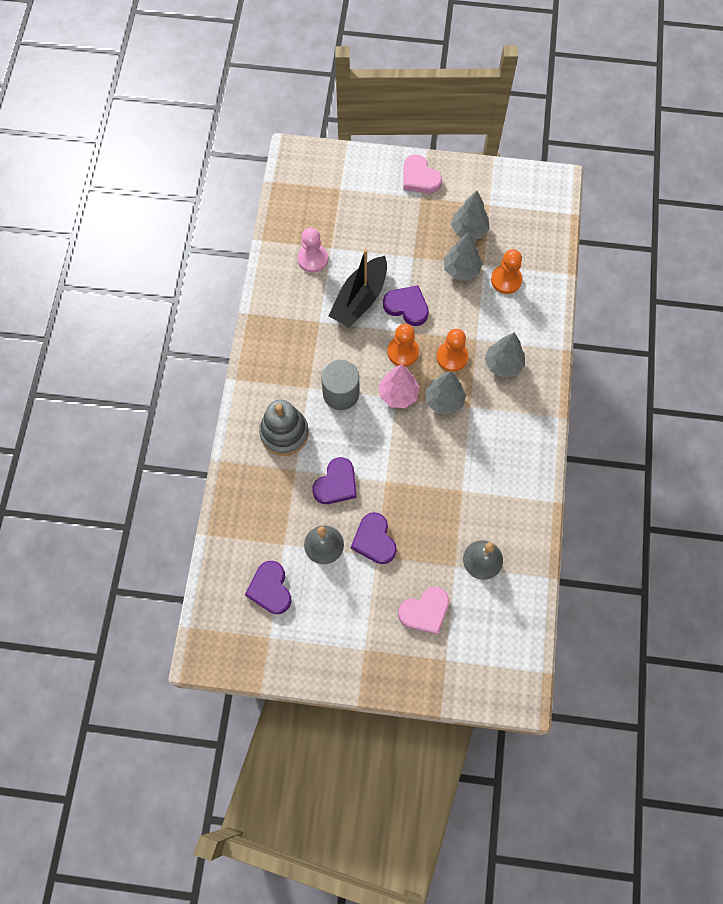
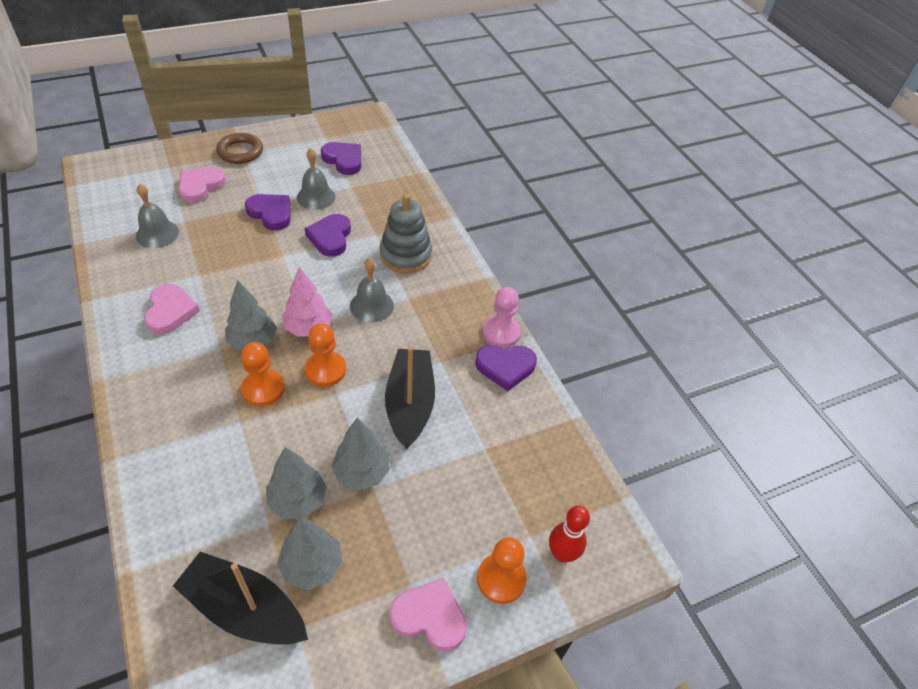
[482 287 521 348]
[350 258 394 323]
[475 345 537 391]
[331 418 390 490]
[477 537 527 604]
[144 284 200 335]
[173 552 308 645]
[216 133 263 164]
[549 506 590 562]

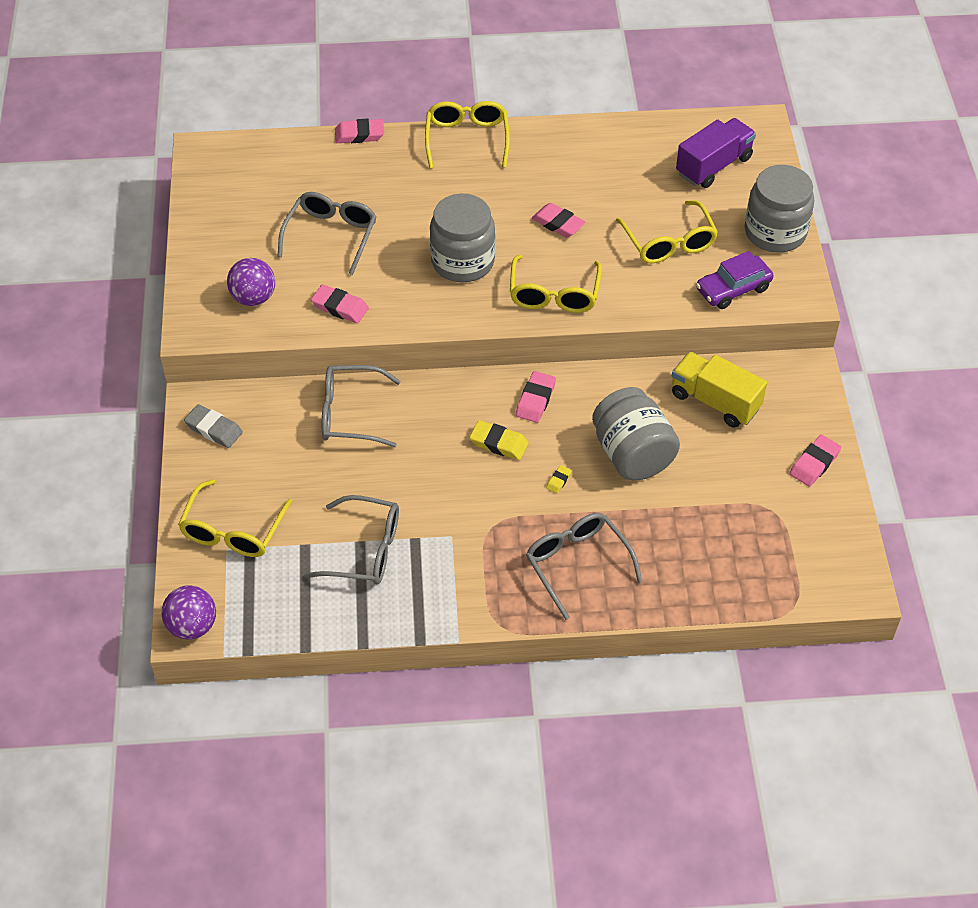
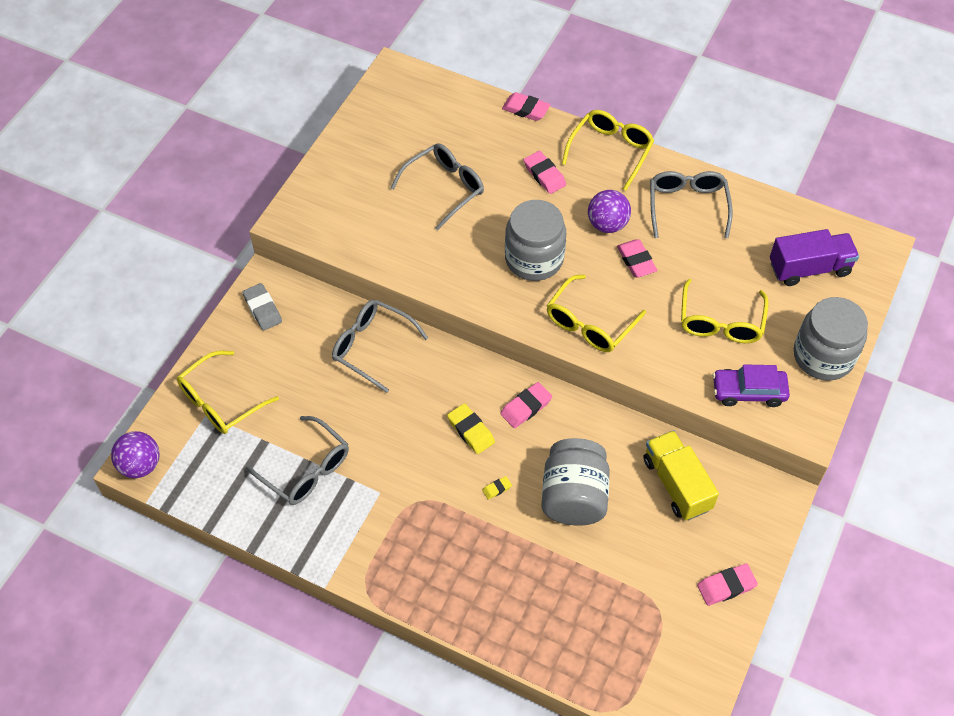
[588 190 631 233]
[524 151 566 194]
[650 171 733 238]

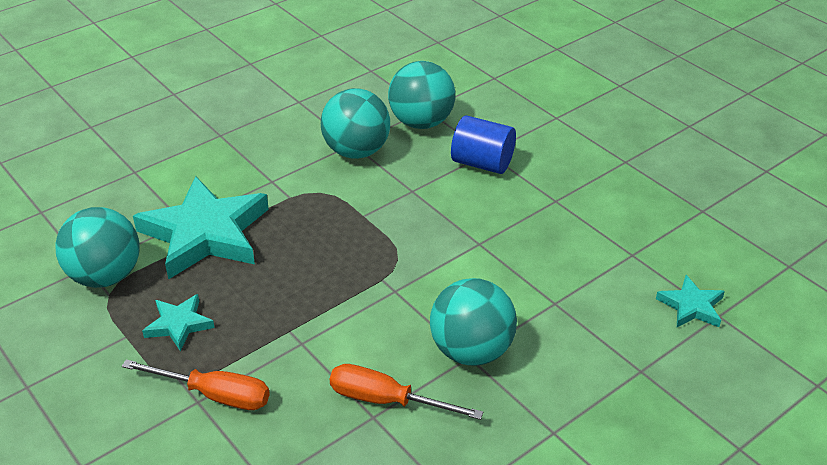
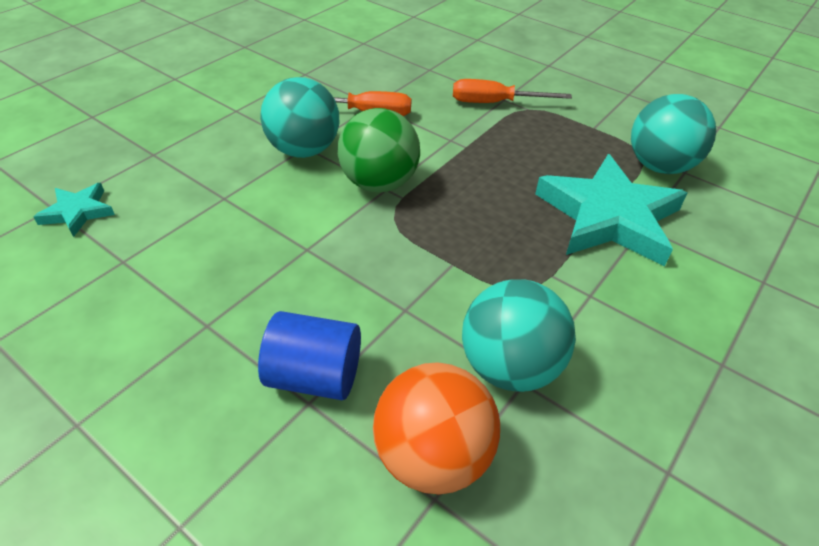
[142 294 215 351] (first image)
[373 362 500 494]
[338 108 420 192]

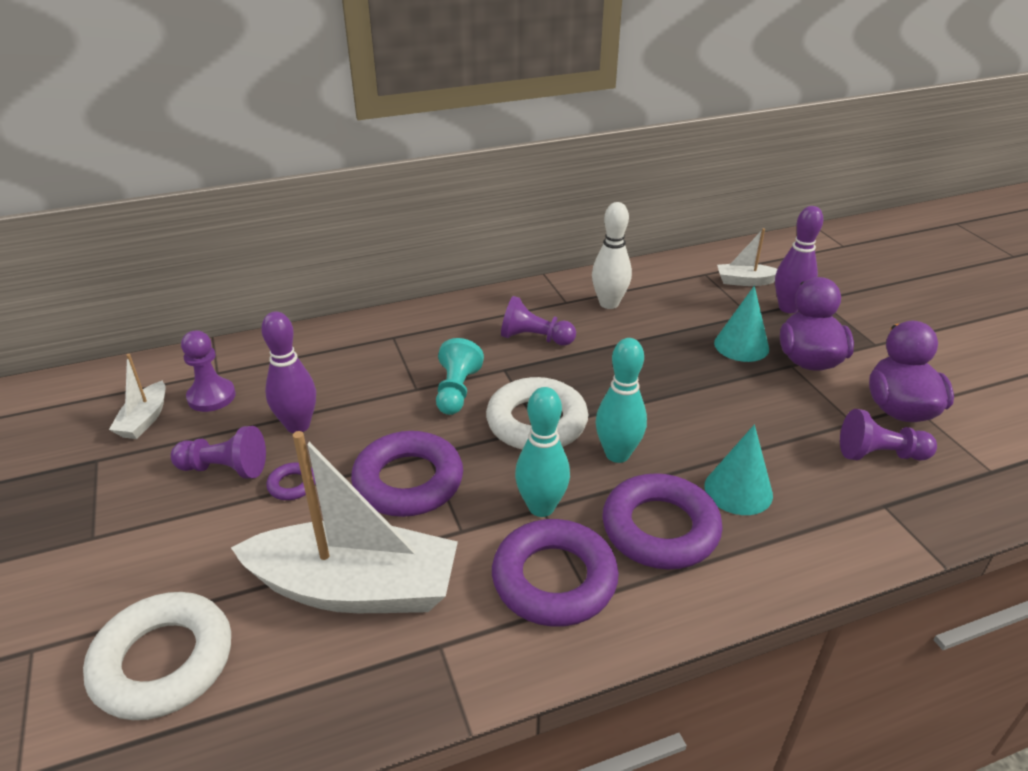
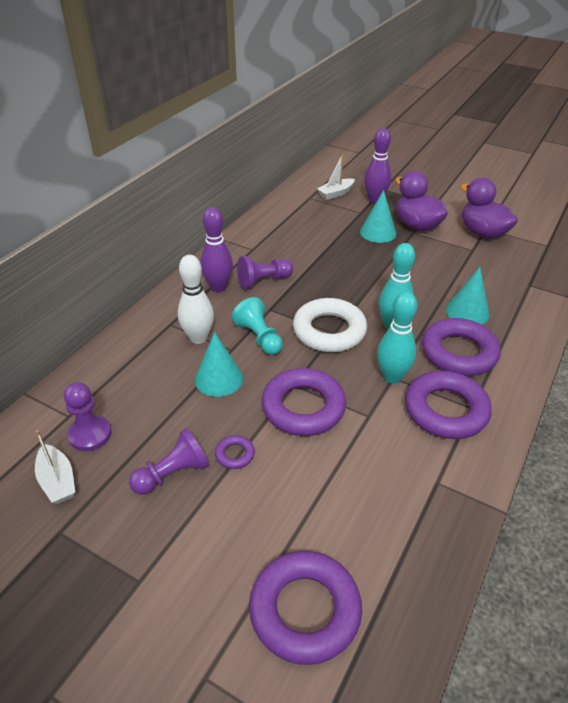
[249 551 362 665]
[231 431 458 613] (first image)
[200 207 233 292]
[178 255 214 344]
[840 409 937 461] (first image)
[195 332 243 397]

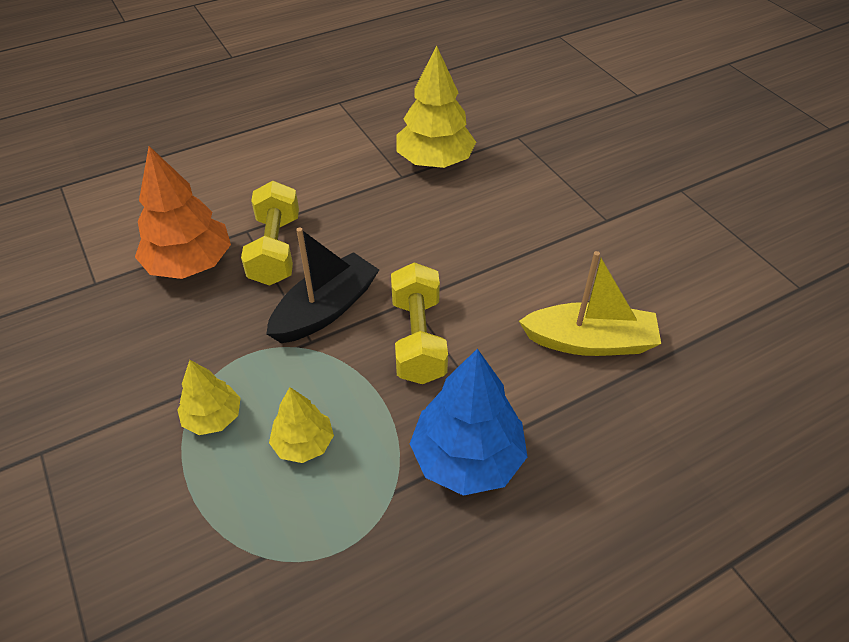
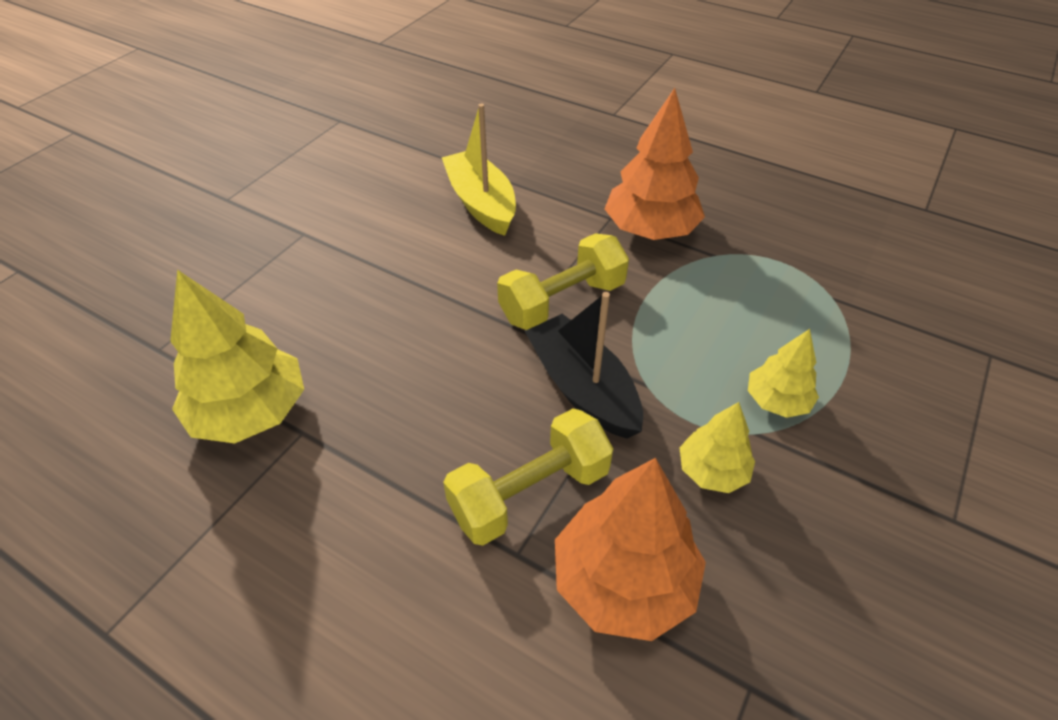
[525 292 643 439]
[679 402 755 493]
[605 88 705 240]

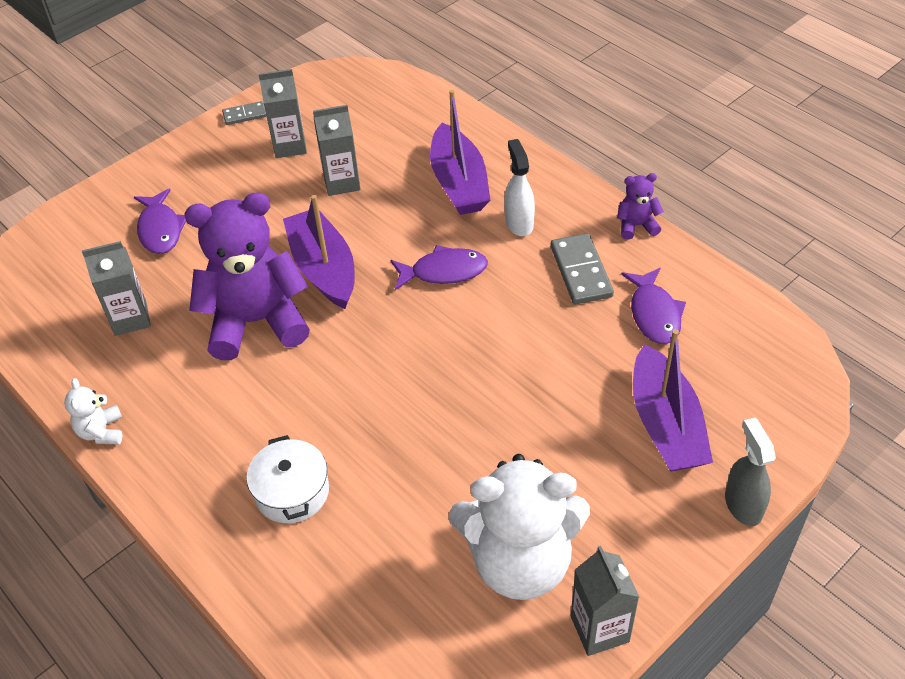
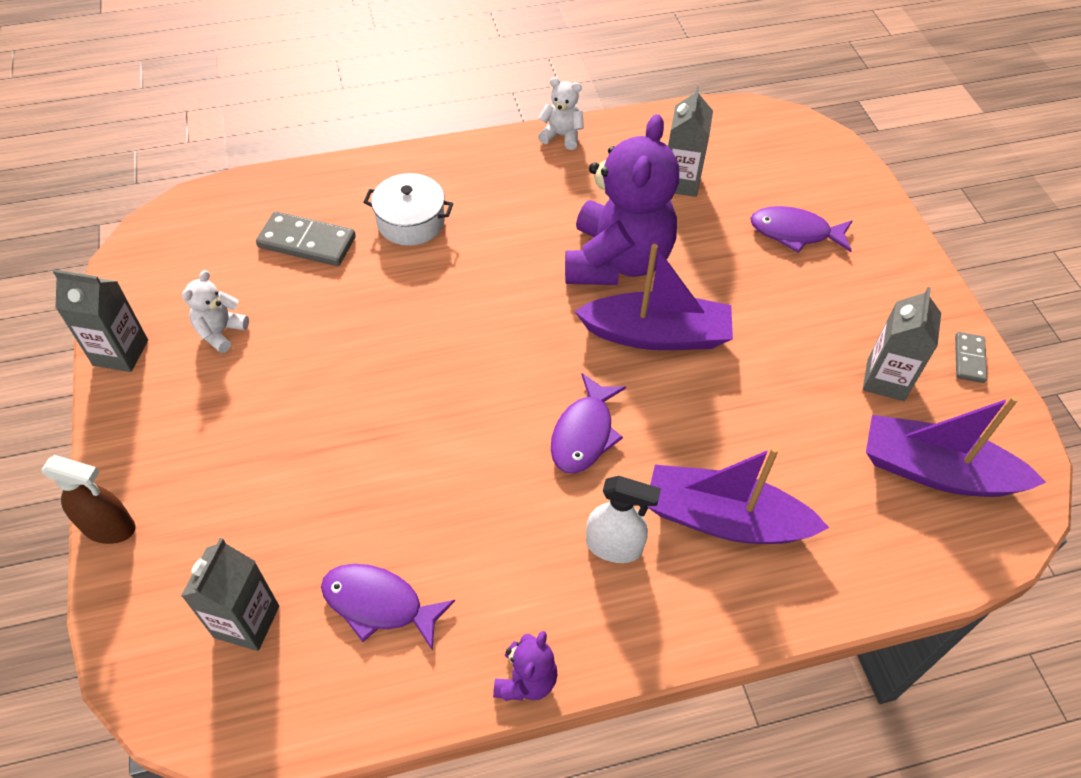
[181 538 279 651]
[182 270 249 353]
[256 211 356 266]
[866 395 1046 497]
[41 455 135 544]

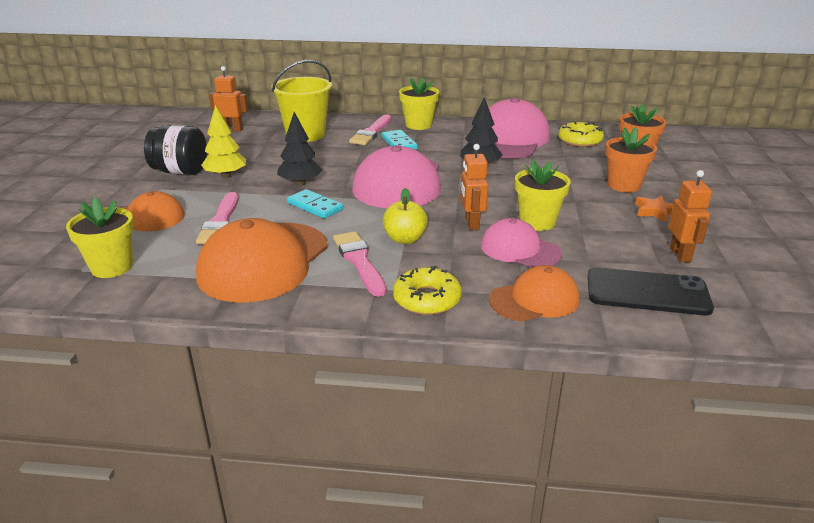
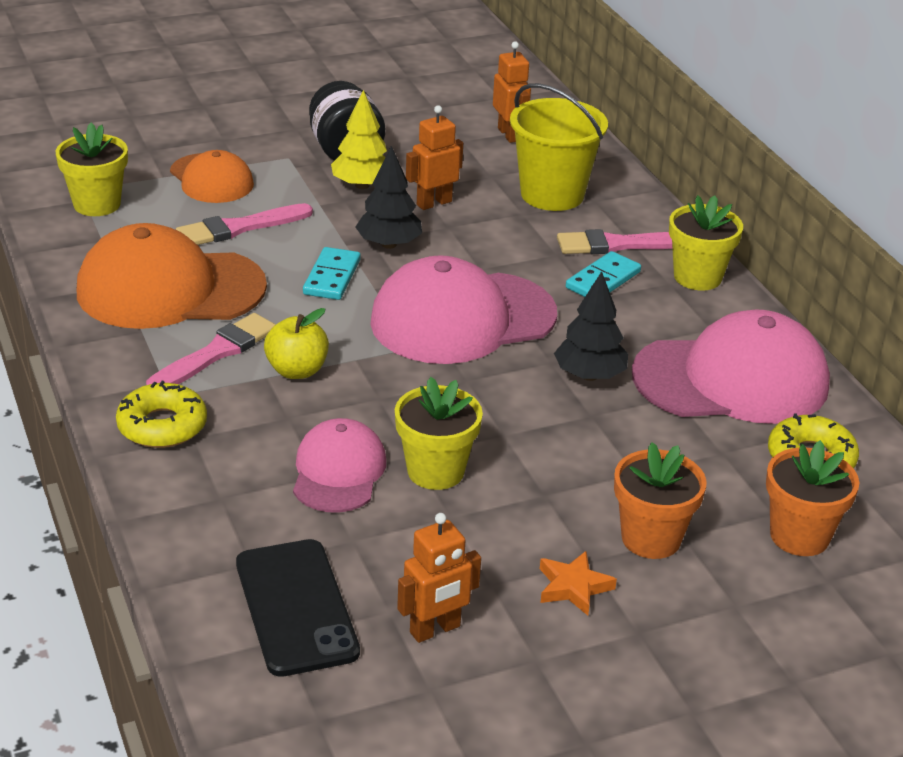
[406 105 463 210]
[489 265 580 322] (first image)

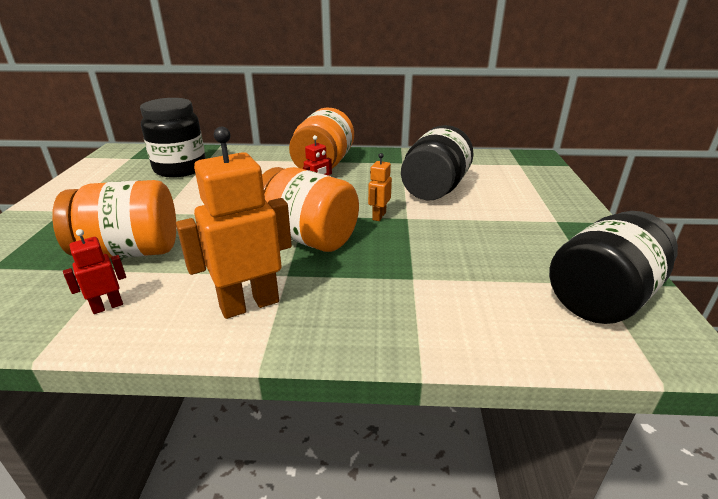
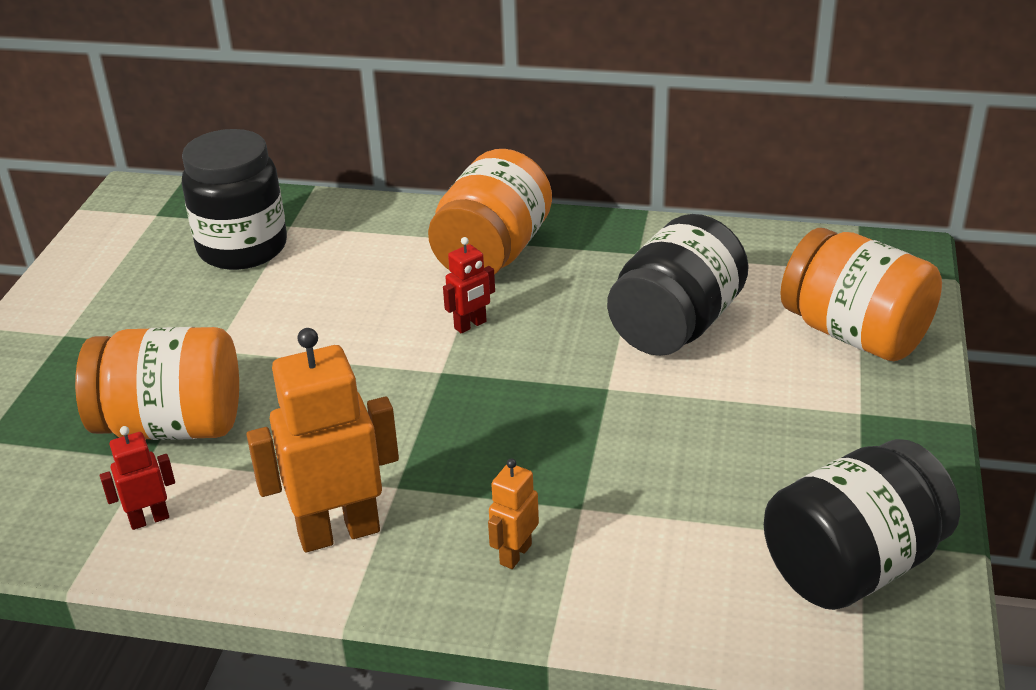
[780 228 942 361]
[488 459 539 569]

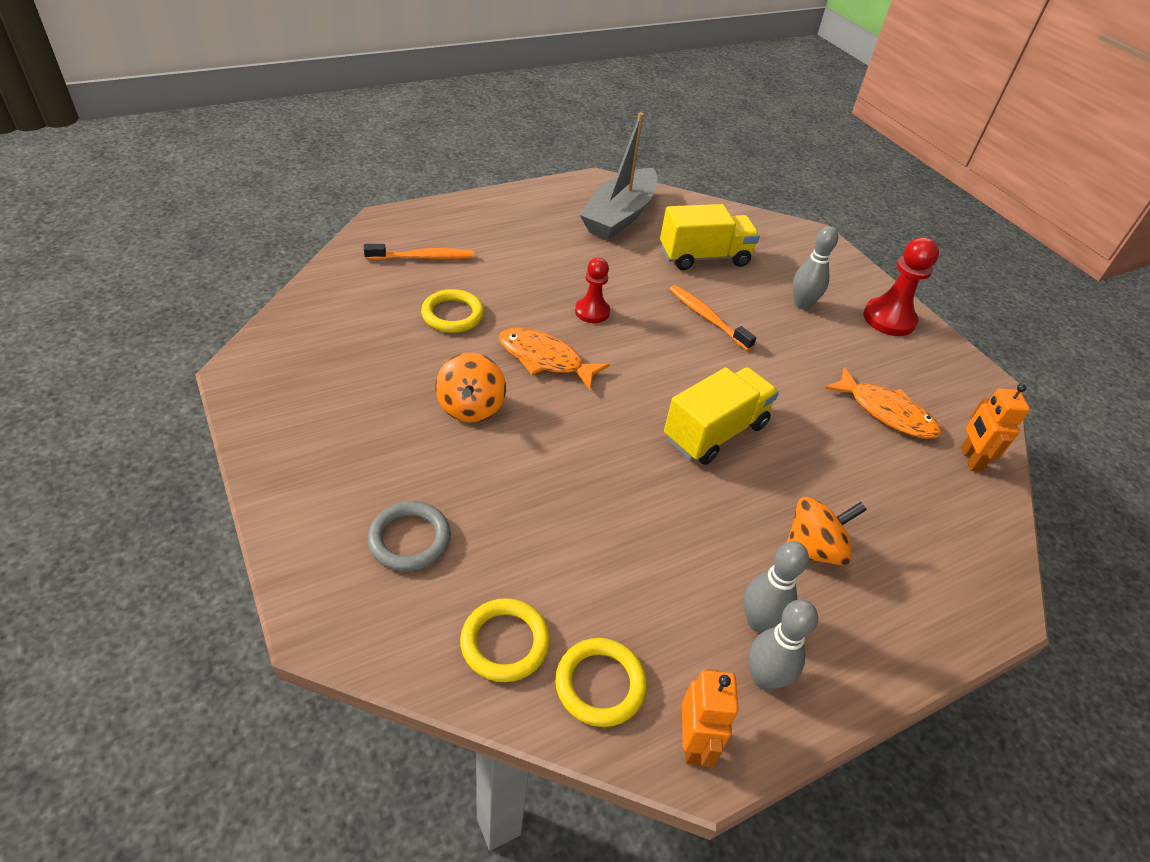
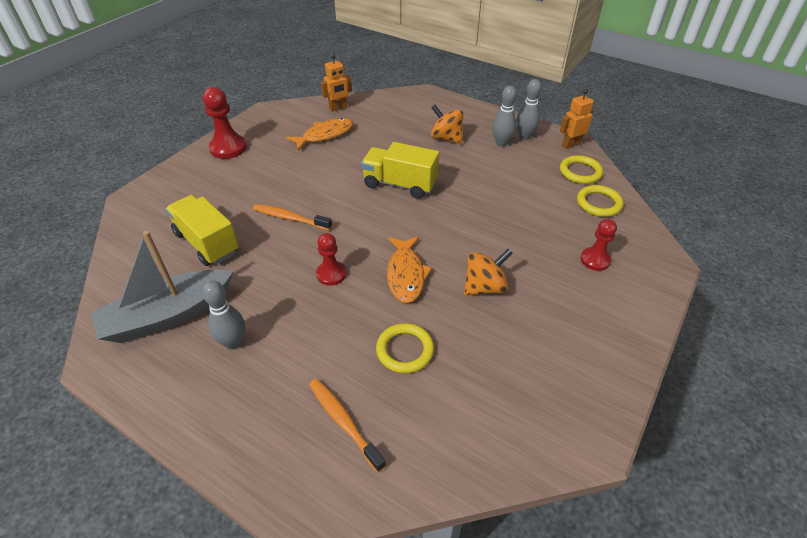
[581 219 617 271]
[90 231 233 343]
[253 204 332 230]
[202 281 245 349]
[286 118 354 150]

